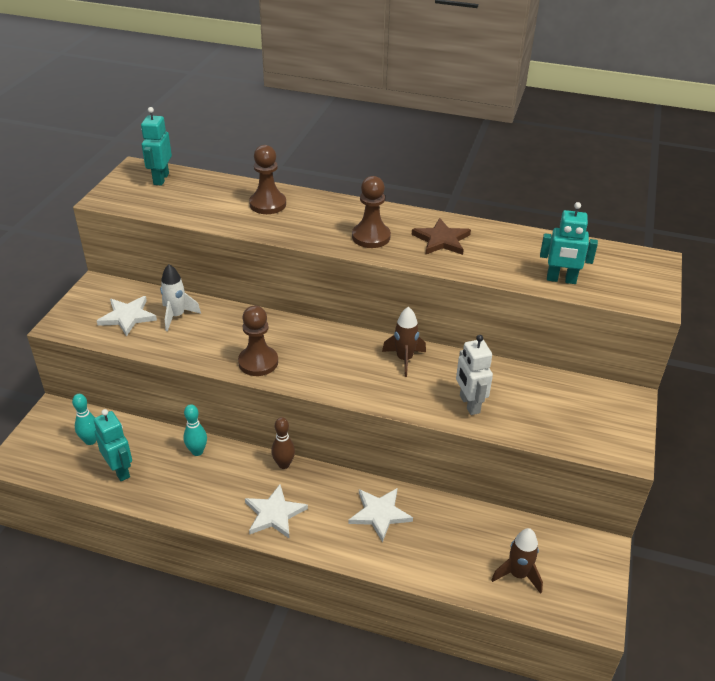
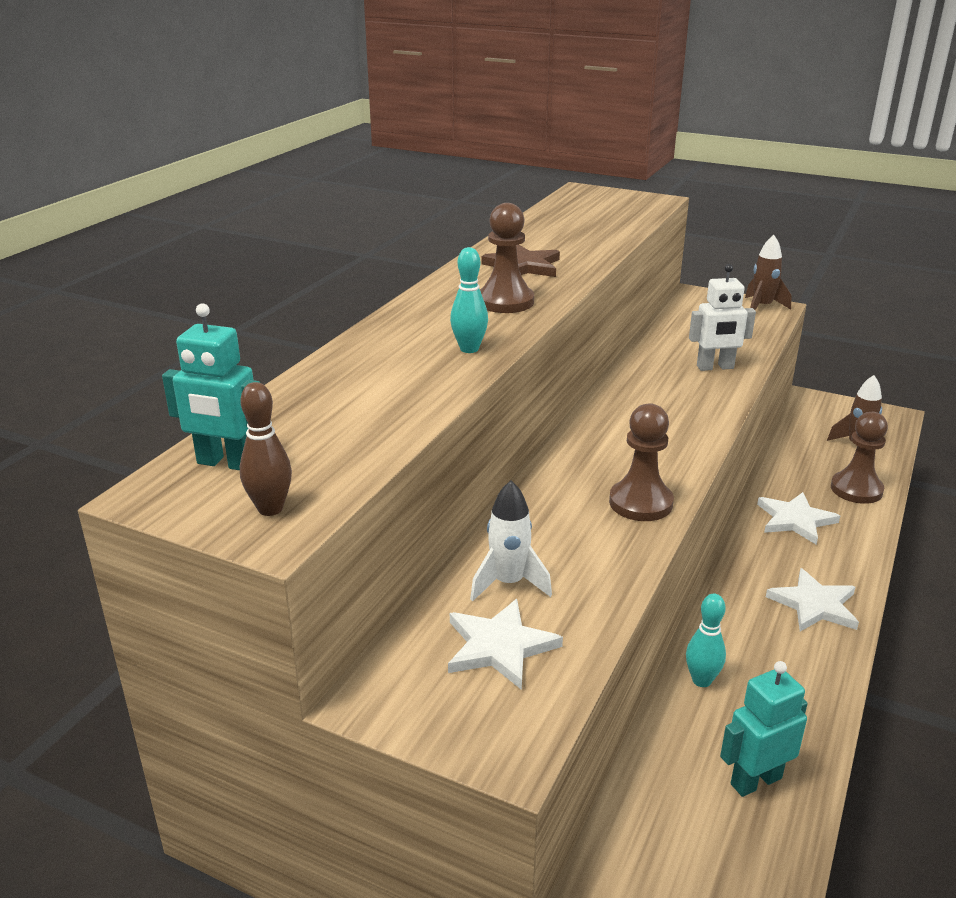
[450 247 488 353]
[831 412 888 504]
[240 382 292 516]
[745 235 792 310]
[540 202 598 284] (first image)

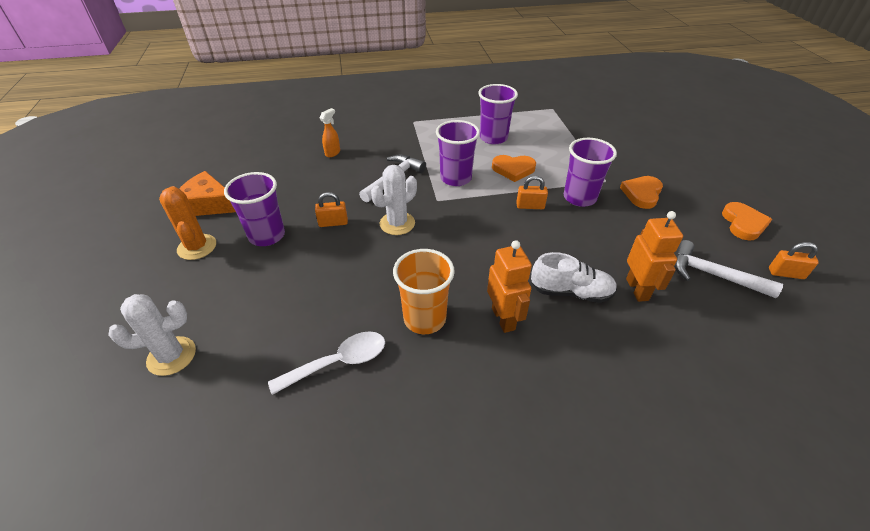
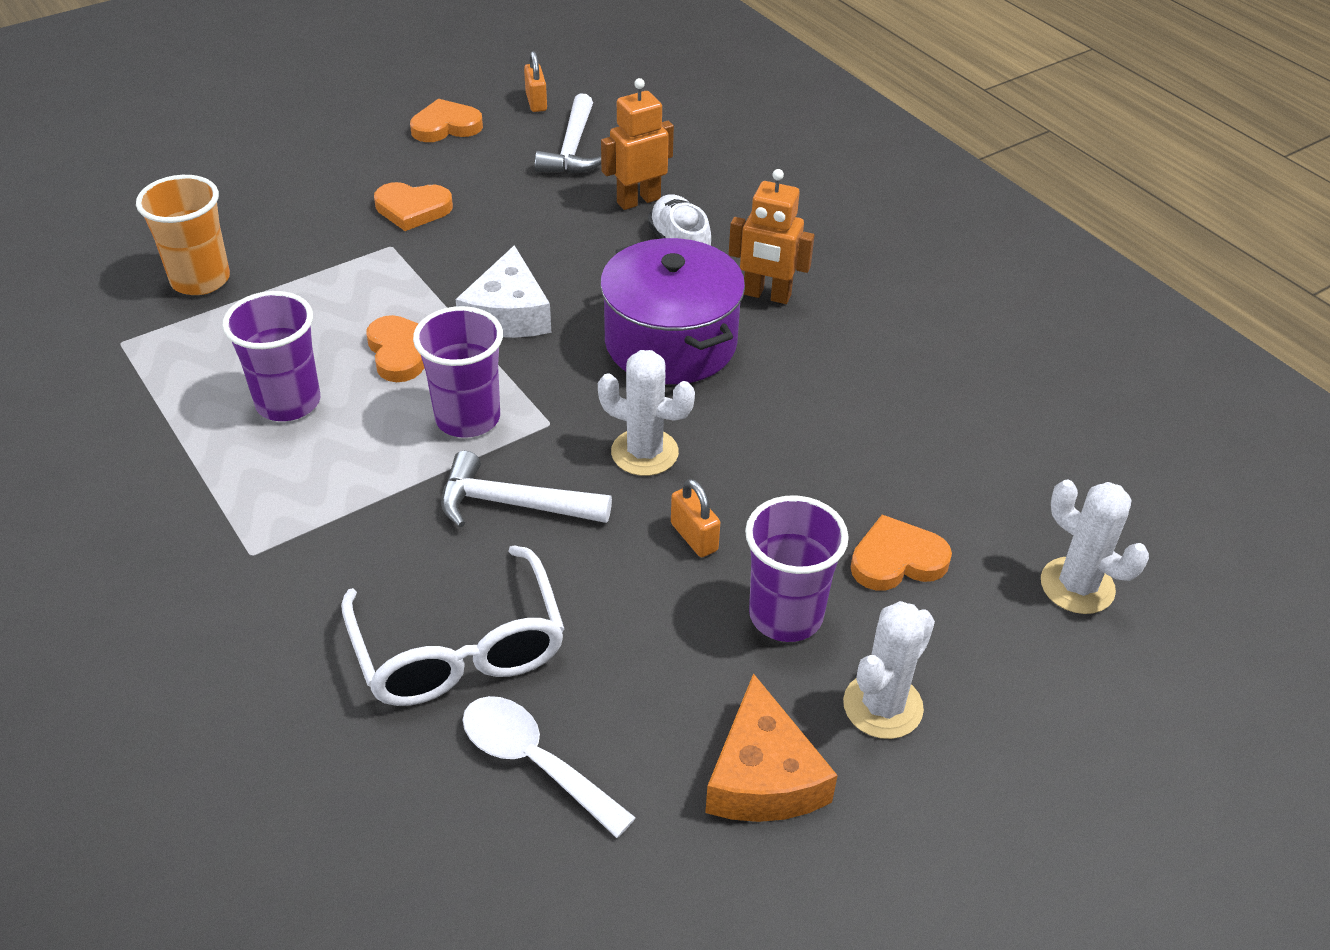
[843 601 935 739]
[463 696 636 838]
[341 545 564 706]
[136 175 230 295]
[729 169 814 304]
[455 245 551 338]
[564 138 617 207] (first image)
[600 238 745 384]
[851 515 952 591]

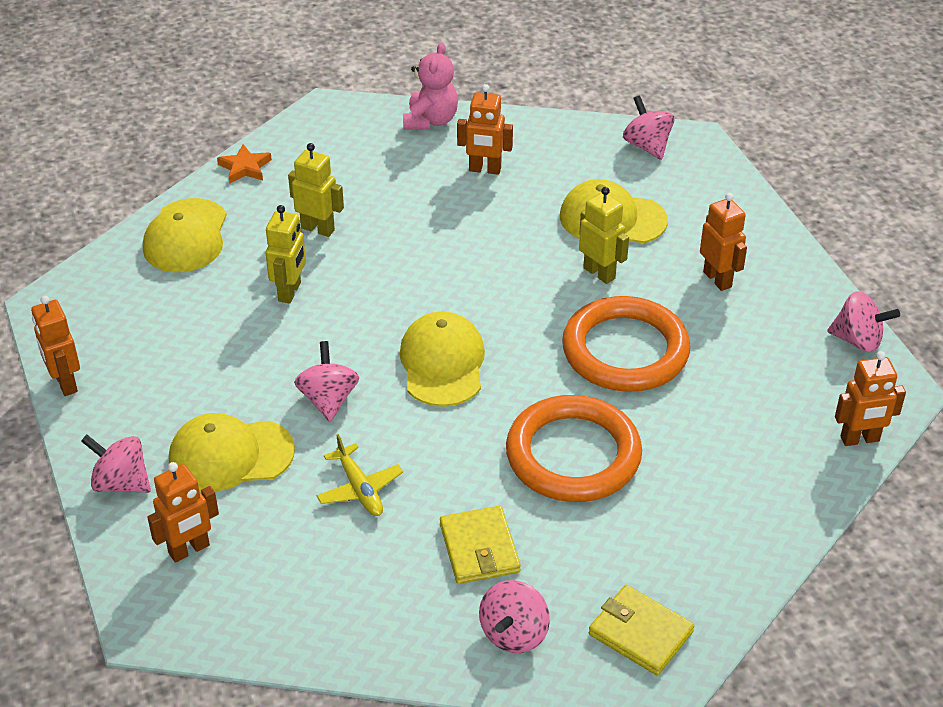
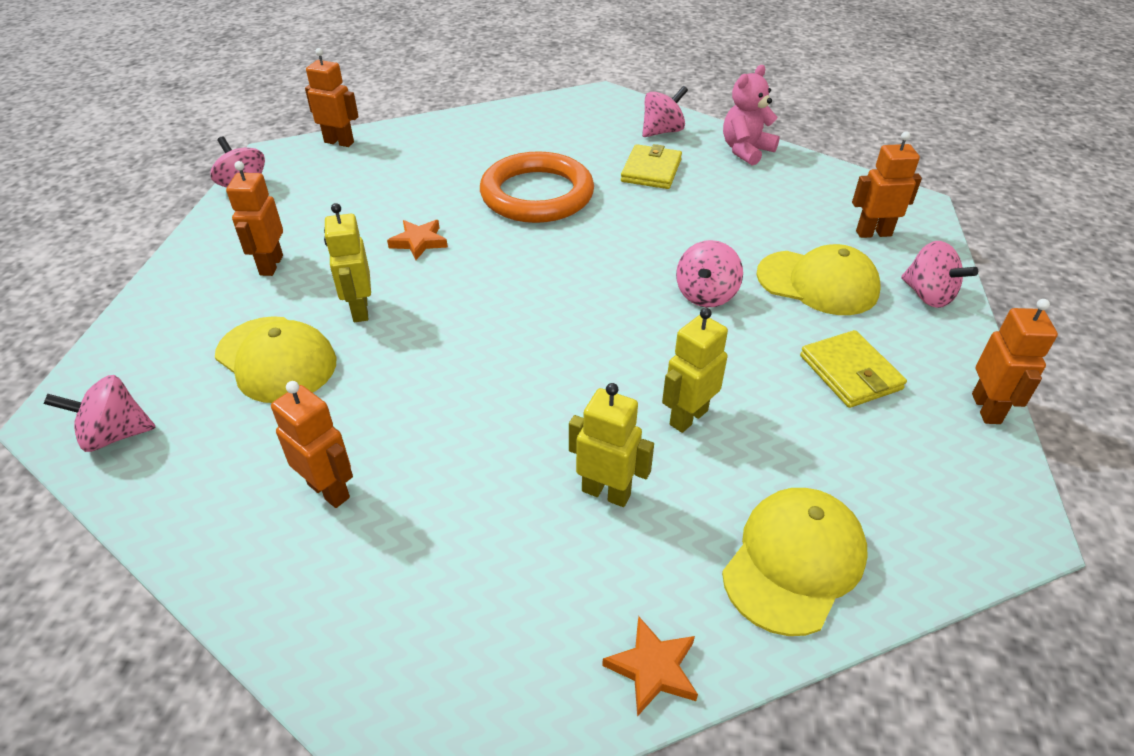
[569 383 654 507]
[316 434 403 516] (first image)
[399 311 485 407] (first image)
[723 65 780 166]
[387 220 448 260]
[800 330 907 408]
[44 375 156 452]

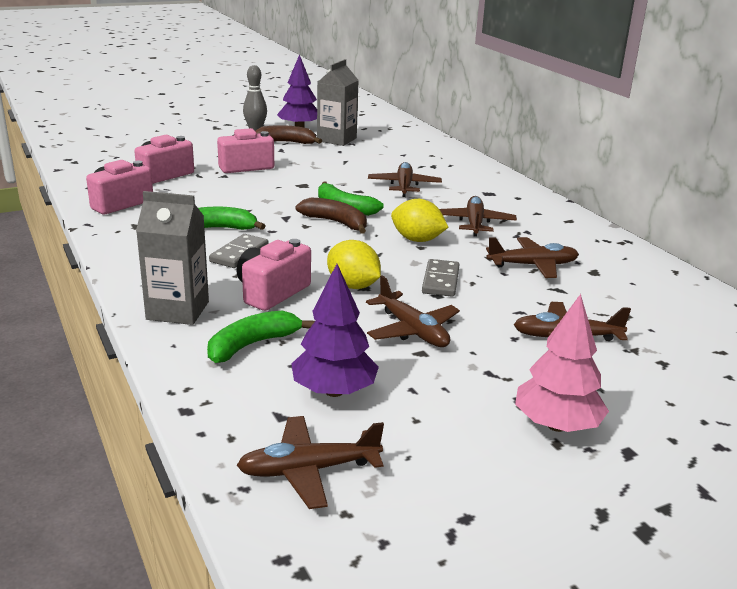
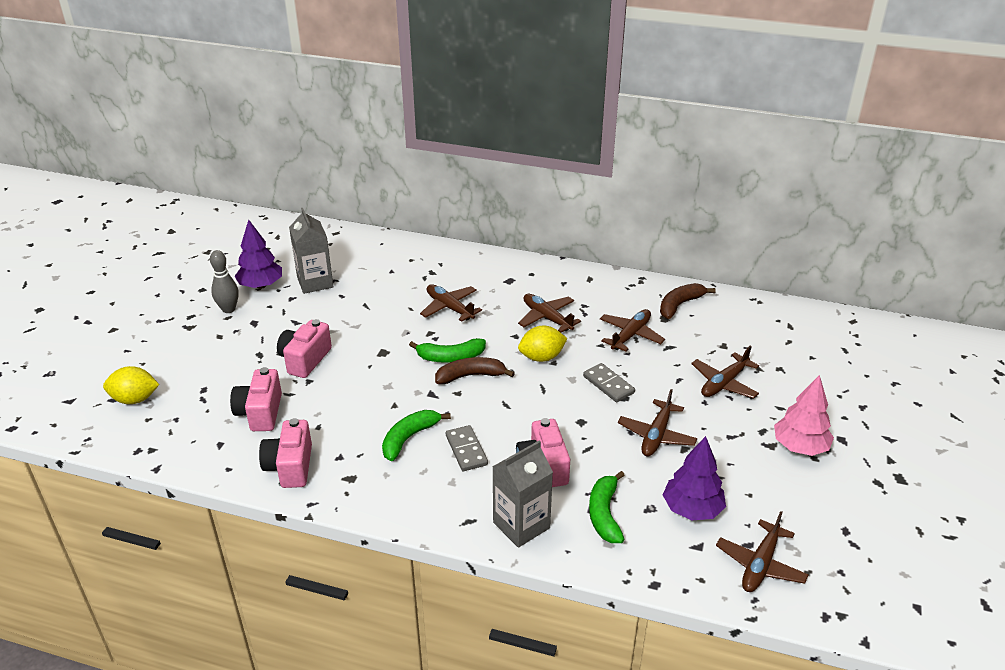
[660 283 716 319]
[103 366 159 404]
[618 389 697 456]

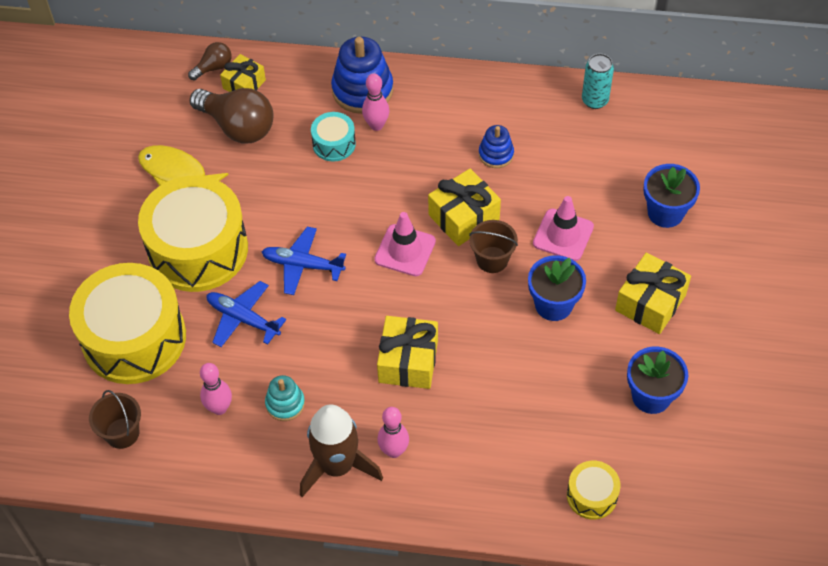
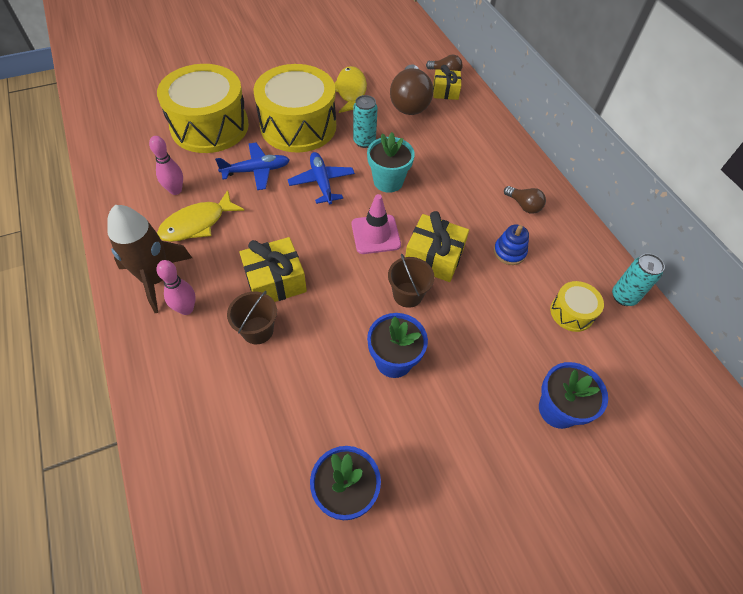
[227 291 277 344]
[215 143 289 190]
[157 190 244 242]
[311 112 356 161] (first image)
[331 37 393 114] (first image)
[362 73 390 131] (first image)
[533 196 594 261] (first image)
[550 281 604 332]
[615 253 691 334] (first image)
[353 95 378 148]
[367 132 415 193]
[504 186 546 214]

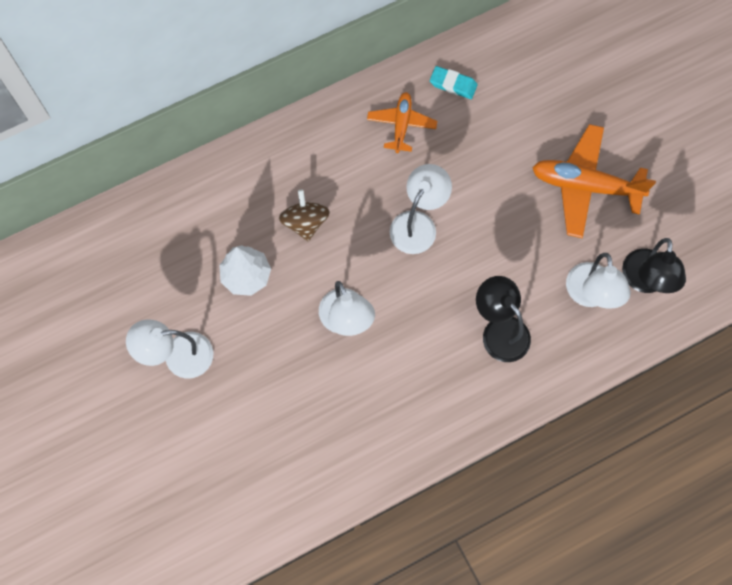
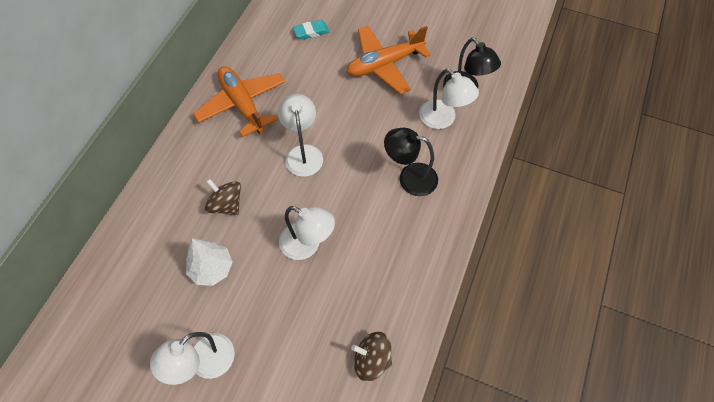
[193 66 285 137]
[293 20 329 40]
[351 332 392 381]

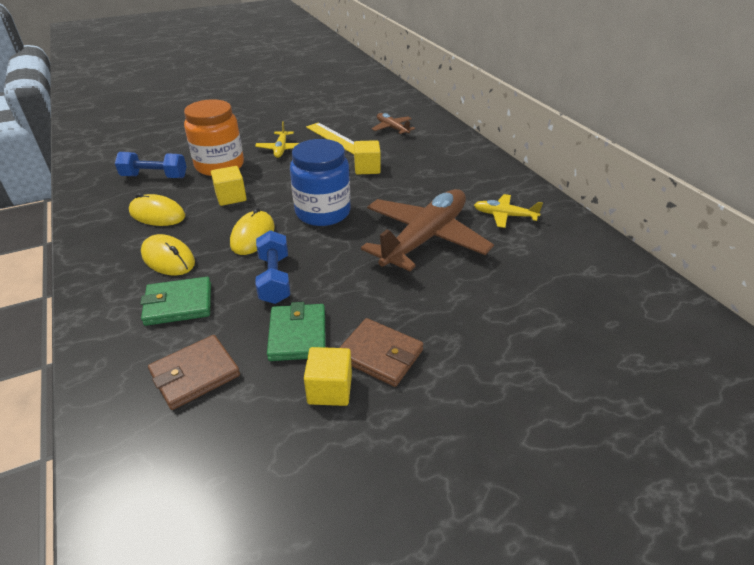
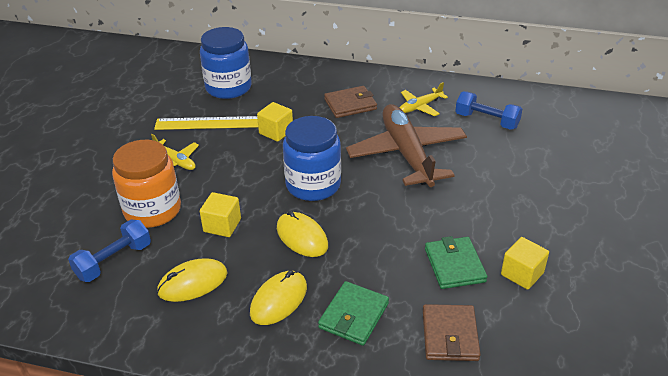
[250 271 307 325]
[455 91 522 130]
[425 236 487 289]
[324 86 377 118]
[200 27 252 99]

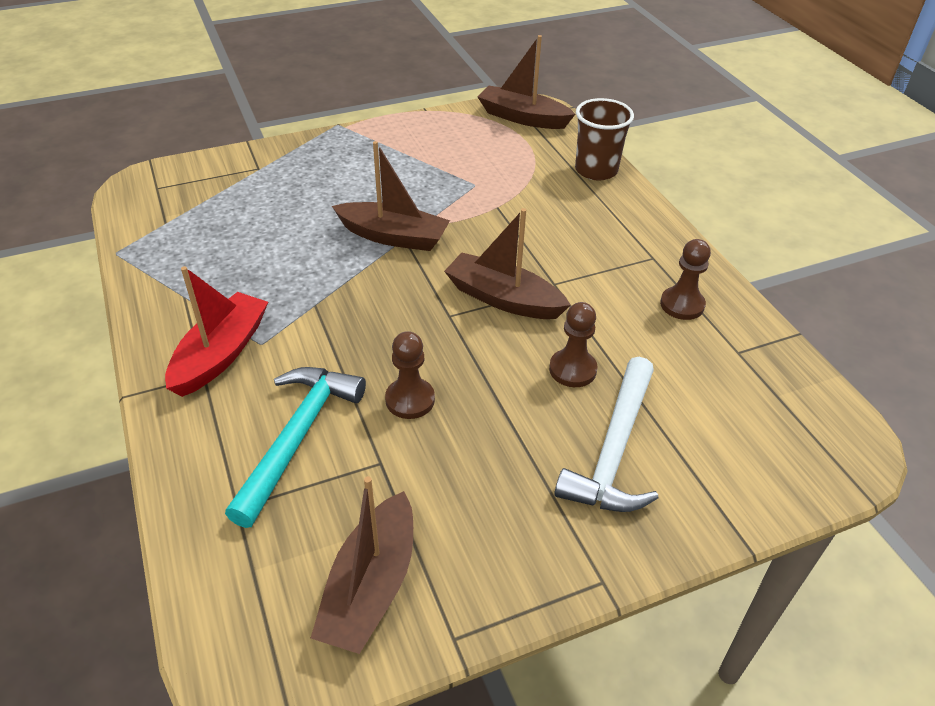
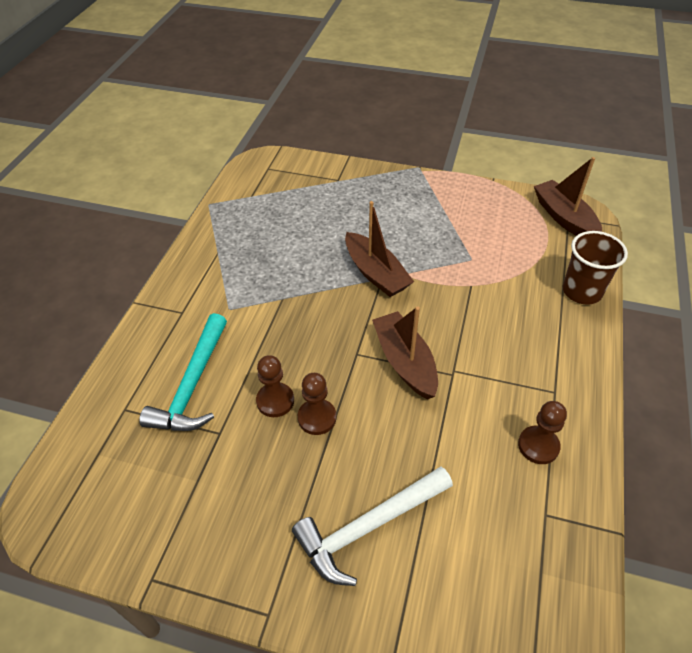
[165 266 268 397] (first image)
[139 313 227 431]
[311 476 413 654] (first image)
[298 373 336 435]

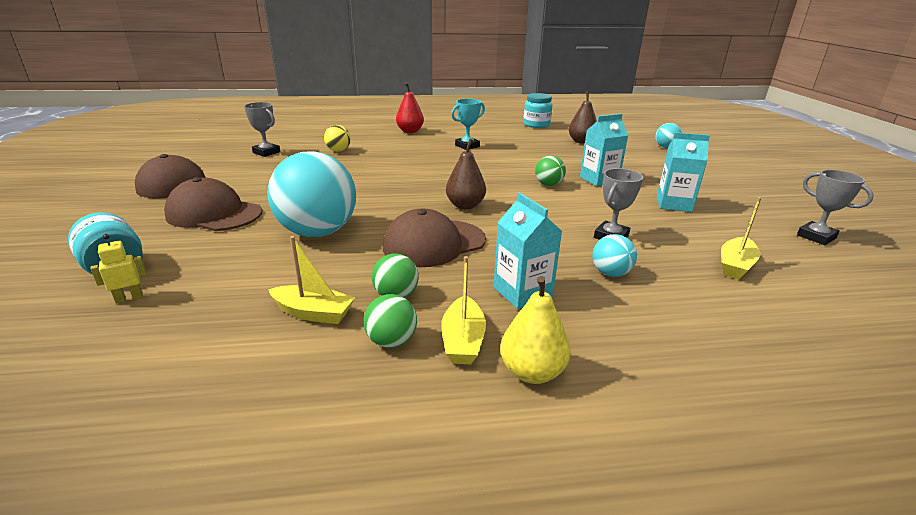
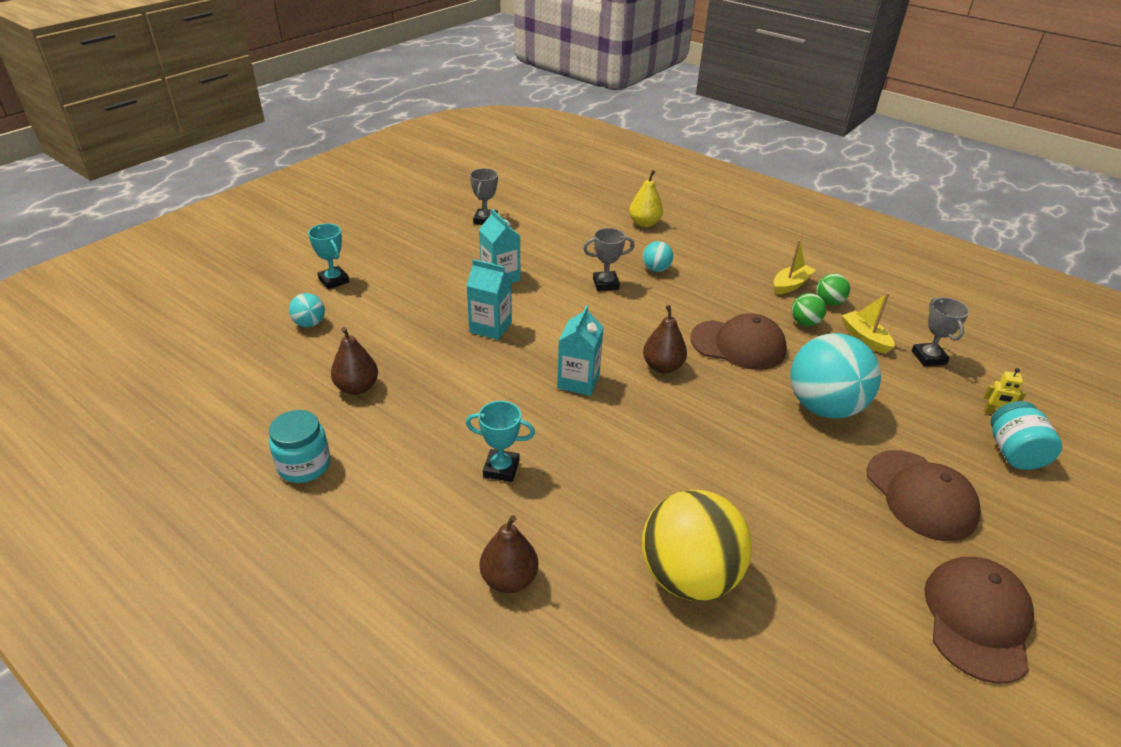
[912 297 969 366]
[642 490 752 601]
[480 515 538 593]
[557 305 603 396]
[629 170 663 227]
[535 155 566 186] (first image)
[721 197 761 279] (first image)
[308 224 349 289]

